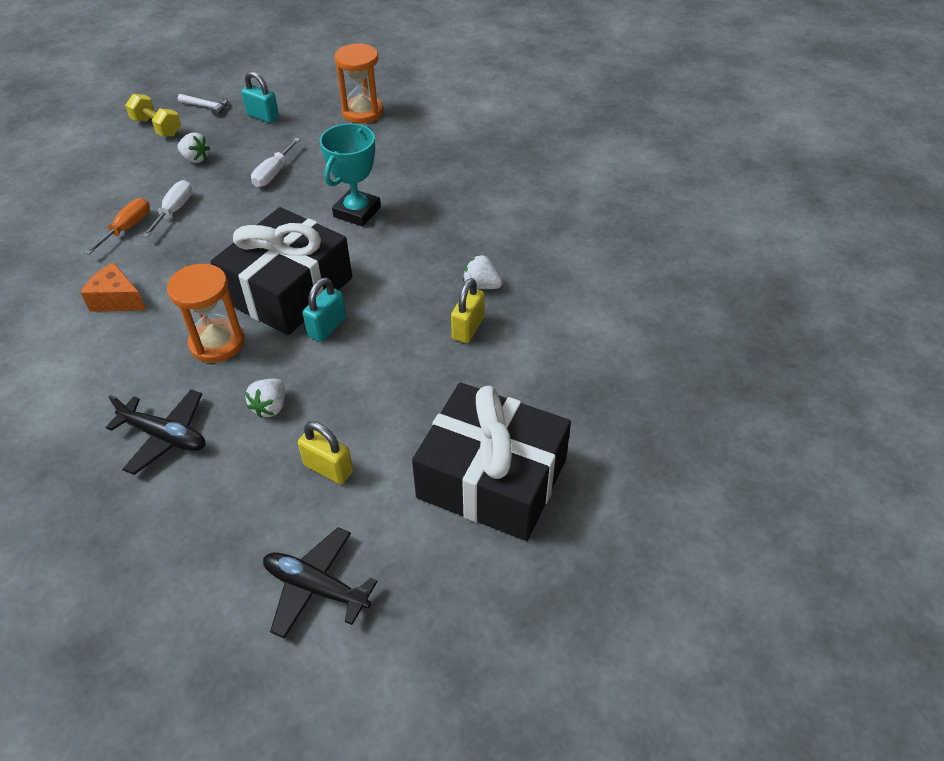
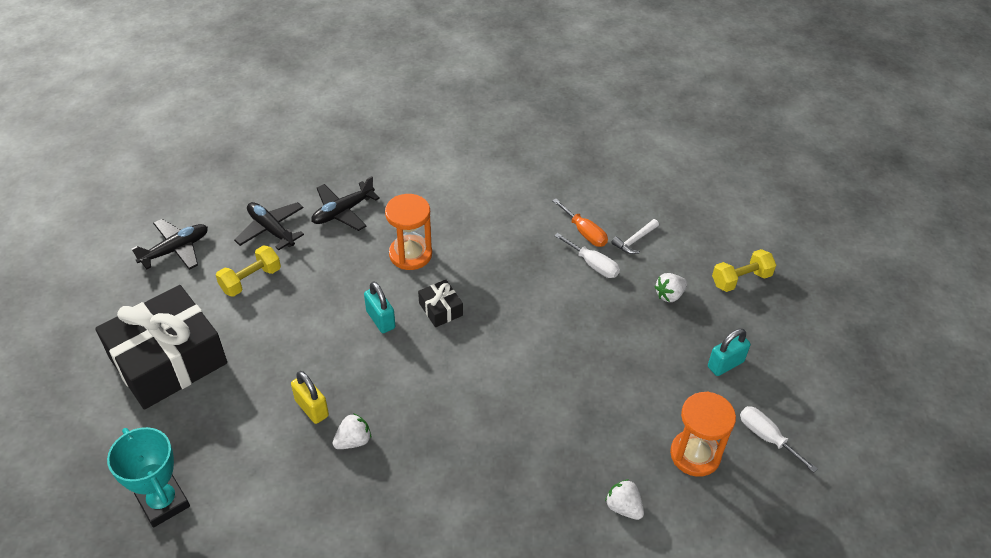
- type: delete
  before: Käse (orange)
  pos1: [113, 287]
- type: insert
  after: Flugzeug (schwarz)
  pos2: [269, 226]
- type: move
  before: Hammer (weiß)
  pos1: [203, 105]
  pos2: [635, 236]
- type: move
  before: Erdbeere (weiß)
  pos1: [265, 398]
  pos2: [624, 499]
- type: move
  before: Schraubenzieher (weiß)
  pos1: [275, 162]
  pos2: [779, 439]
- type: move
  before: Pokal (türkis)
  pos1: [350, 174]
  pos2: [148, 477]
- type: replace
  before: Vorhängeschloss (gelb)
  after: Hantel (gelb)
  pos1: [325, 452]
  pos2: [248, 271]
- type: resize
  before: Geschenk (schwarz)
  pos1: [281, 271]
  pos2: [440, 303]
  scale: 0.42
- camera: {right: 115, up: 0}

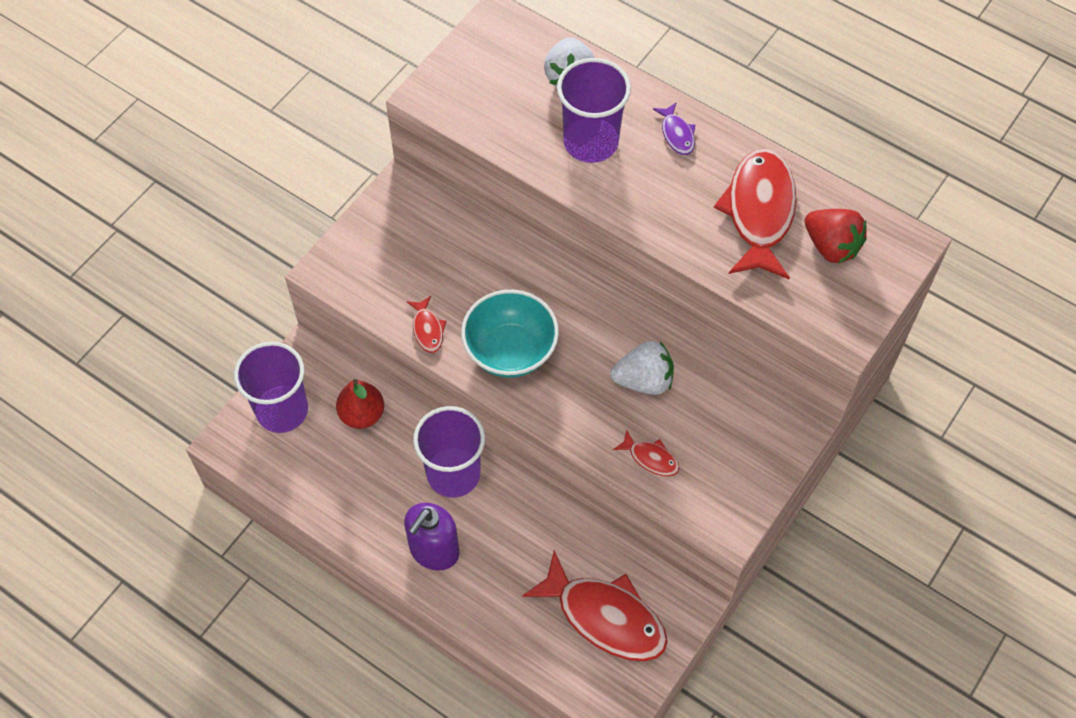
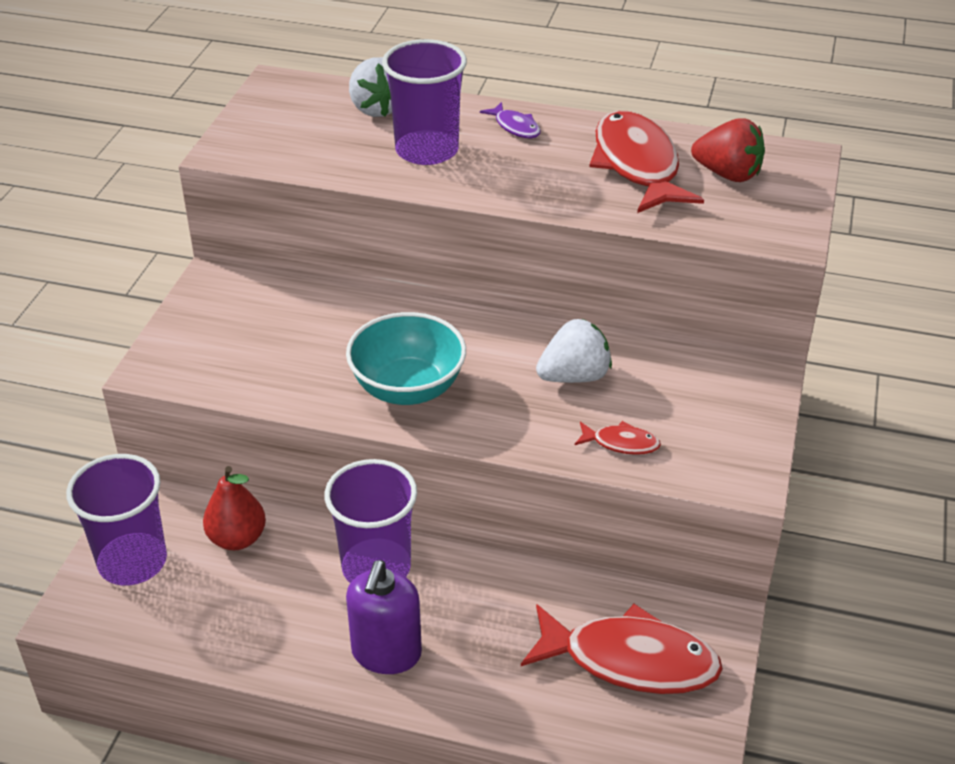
- type: delete
  before: Fisch (rot)
  pos1: [426, 324]
- camera: {right: -20, up: -20}

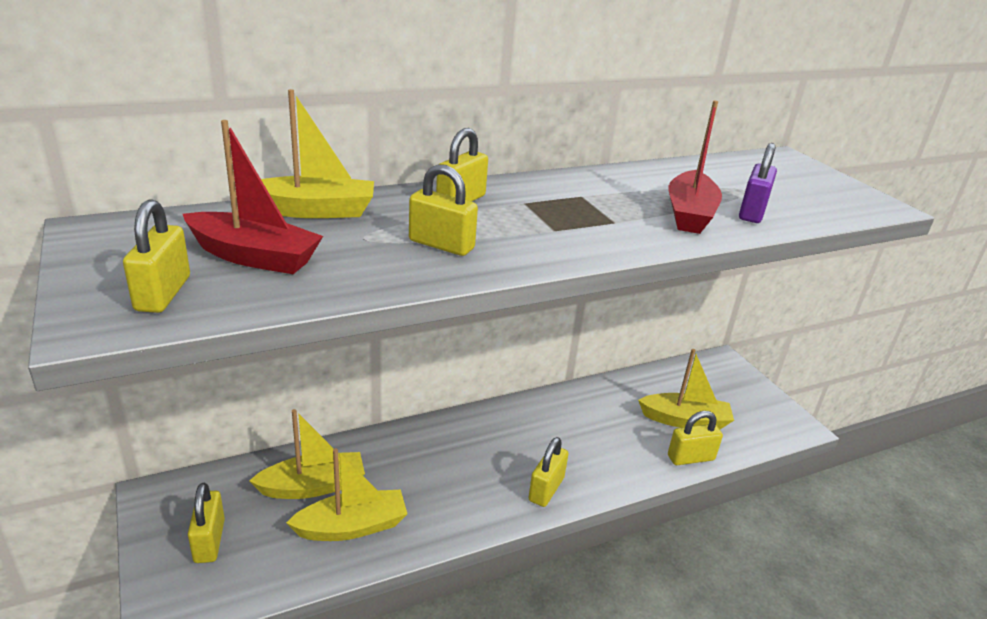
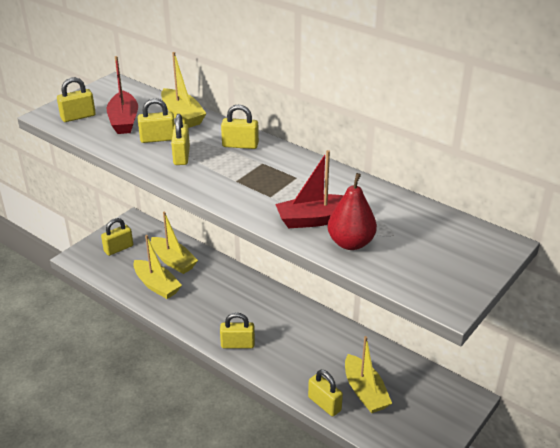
- type: insert
  after: Vorhängeschloss (gelb)
  pos2: [156, 120]
- type: replace
  before: Vorhängeschloss (lila)
  after: Birne (rot)
  pos1: [758, 183]
  pos2: [352, 211]
- camera: {right: 65, up: 5}

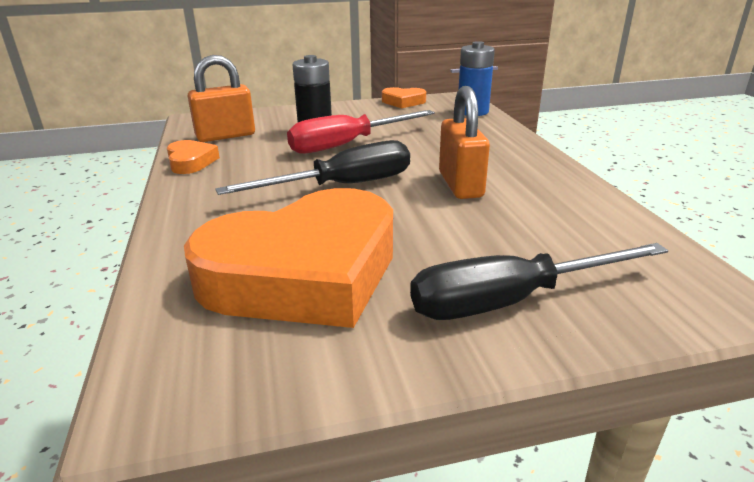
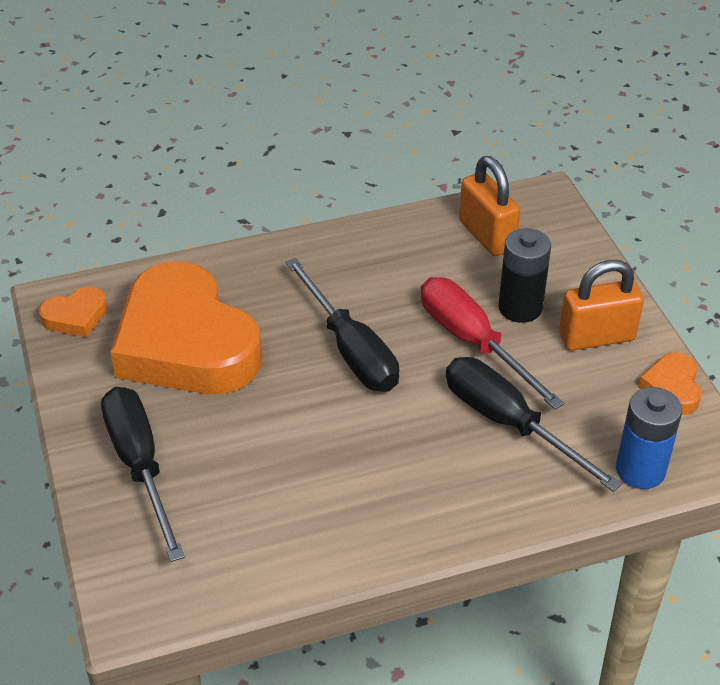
- type: insert
  after: Schraubenzieher (schwarz)
  pos2: [534, 424]
- type: move
  before: Herz (orange)
  pos1: [193, 157]
  pos2: [73, 311]
- type: move
  before: Vorhängeschloss (orange)
  pos1: [464, 142]
  pos2: [601, 305]
- camera: {right: 85, up: 15}

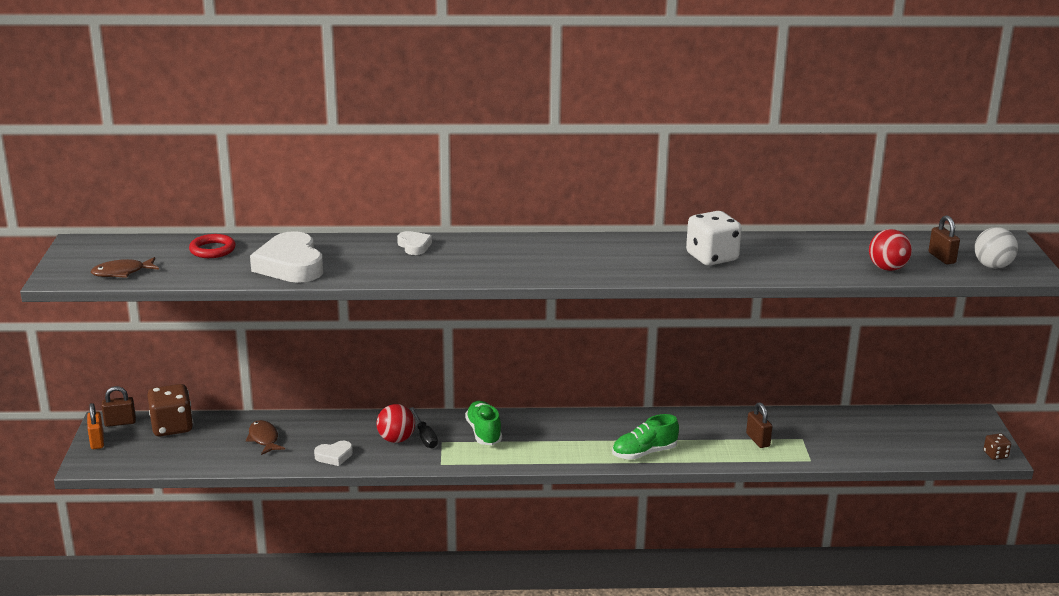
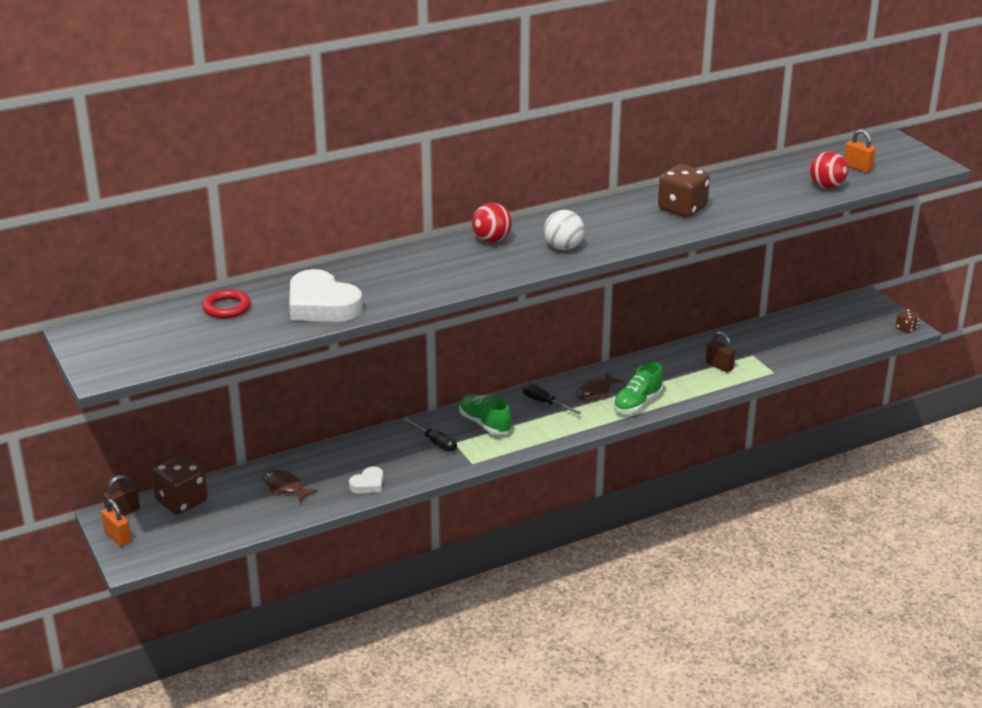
- type: delete
  before: Herz (weiß)
  pos1: [414, 243]
- type: insert
  after: Schraubenzieher (schwarz)
  pos2: [551, 399]
- type: move
  before: Fisch (braun)
  pos1: [125, 267]
  pos2: [599, 386]
- type: move
  before: Ball (rot)
  pos1: [396, 423]
  pos2: [492, 223]
- type: move
  before: Ball (weiß)
  pos1: [996, 248]
  pos2: [564, 230]
- type: recolor
  before: Spielwürfel (weiß)
  after: Spielwürfel (braun)
  pos1: [714, 238]
  pos2: [684, 191]
- type: recolor
  before: Vorhängeschloss (braun)
  after: Vorhängeschloss (orange)
  pos1: [944, 239]
  pos2: [860, 151]
- camera: {right: -25, up: 5}

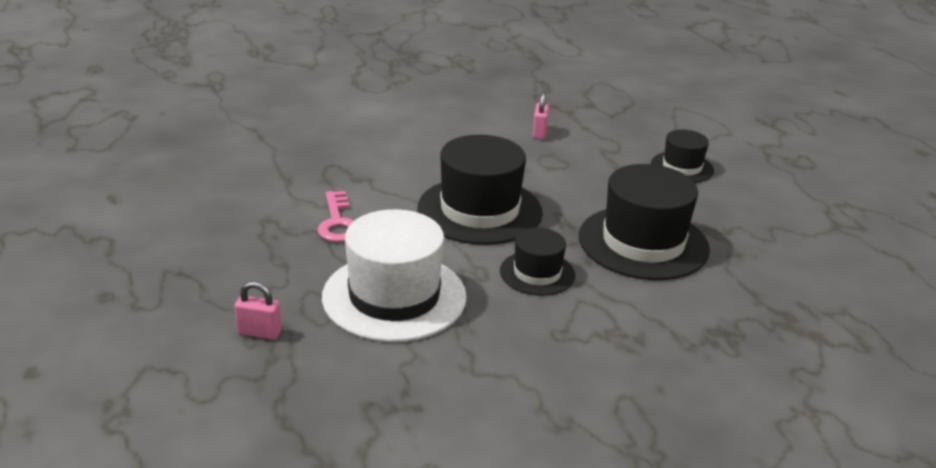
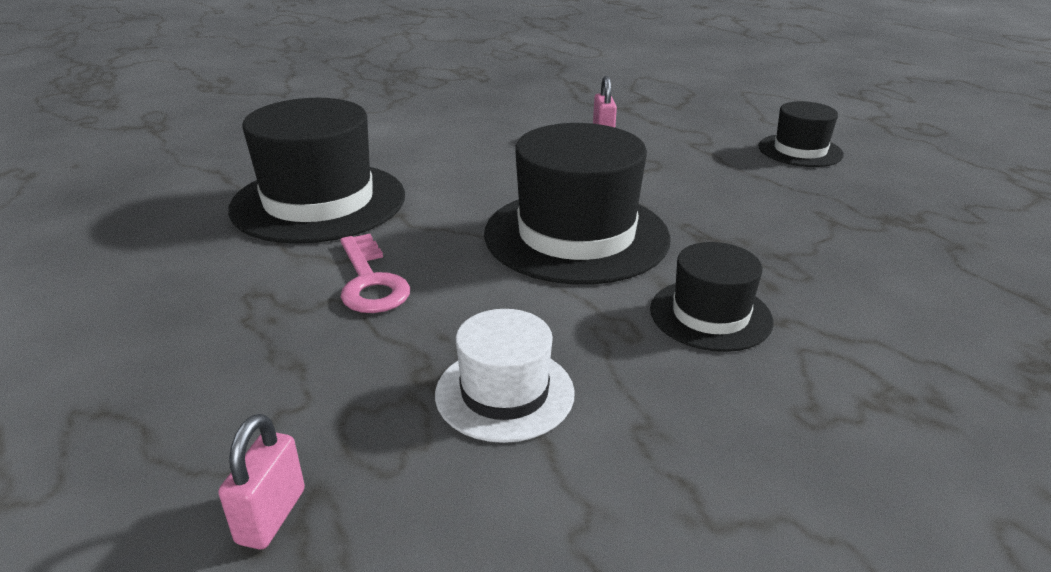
- type: move
  before: Hut (schwarz)
  pos1: [644, 222]
  pos2: [316, 171]
- type: rotate
  before: Vorhängeschloss (rosa)
  pos1: [257, 311]
  pos2: [261, 481]
  turn: -75
- type: resize
  before: Hut (weiß)
  pos1: [394, 275]
  pos2: [505, 376]
  scale: 0.55
- camera: {right: -10, up: 0}

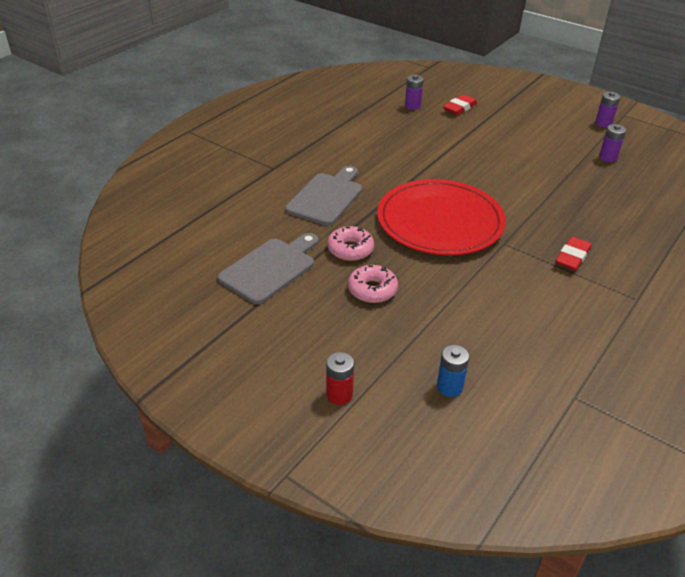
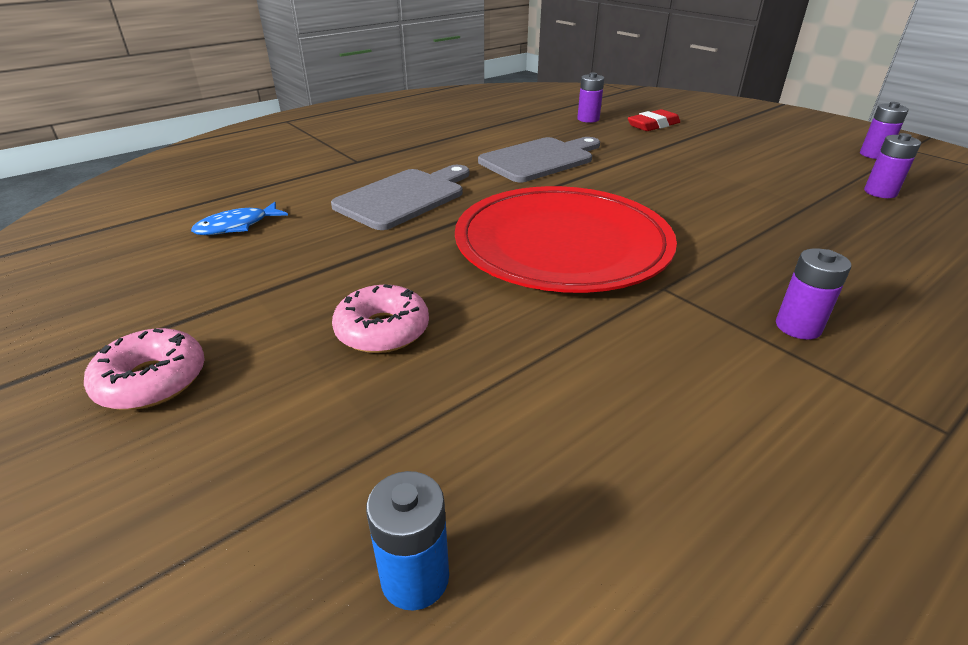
- type: delete
  before: Batterie (rot)
  pos1: [340, 378]
- type: insert
  after: Fisch (blau)
  pos2: [239, 218]
- type: move
  before: Schneidebrett (grau)
  pos1: [268, 268]
  pos2: [539, 159]
- type: move
  before: Donut (rosa)
  pos1: [350, 243]
  pos2: [144, 369]
- type: replace
  before: Radiergummi (rot)
  after: Batterie (lila)
  pos1: [573, 254]
  pos2: [813, 294]
- camera: {right: 15, up: -5}

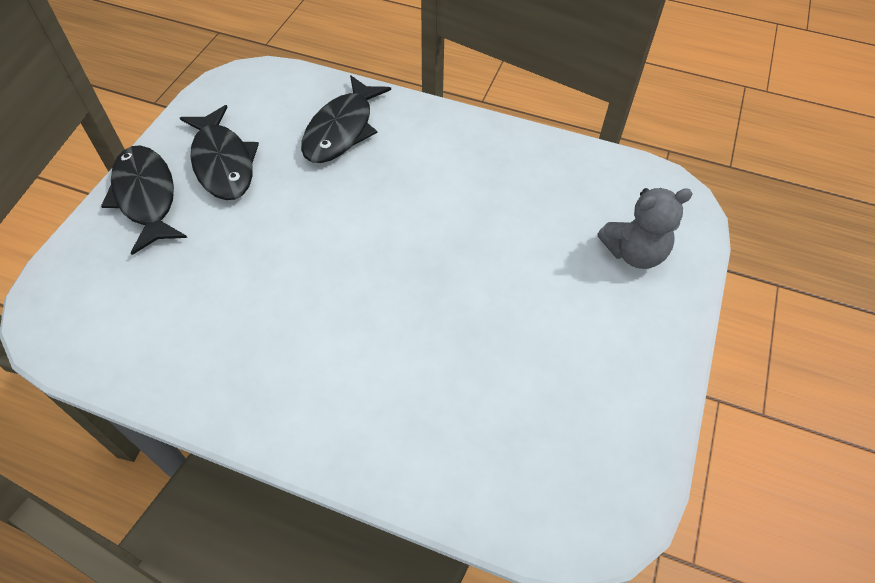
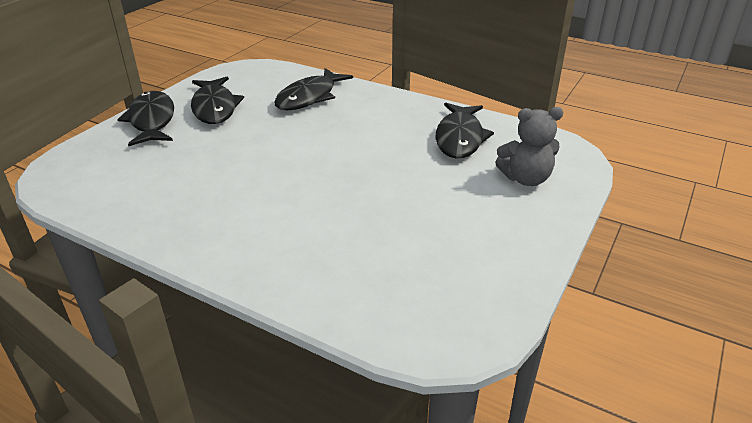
- type: insert
  after: Fisch (schwarz)
  pos2: [465, 130]
- camera: {right: 10, up: -20}

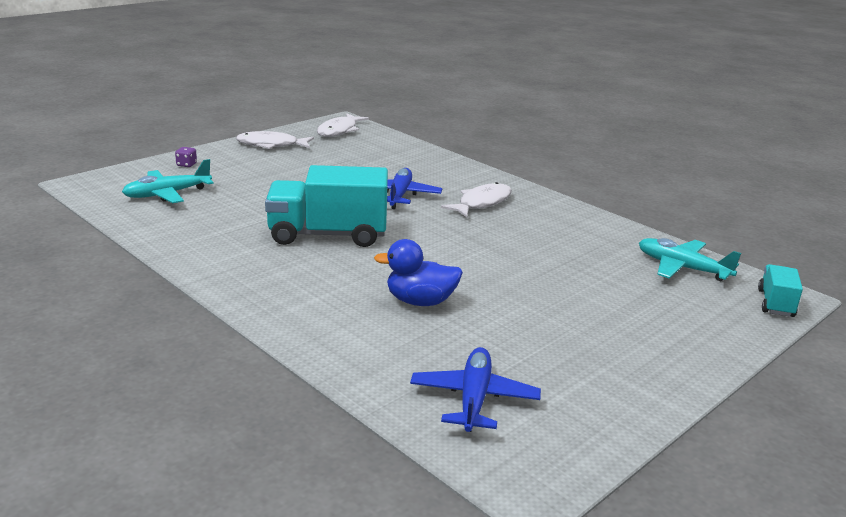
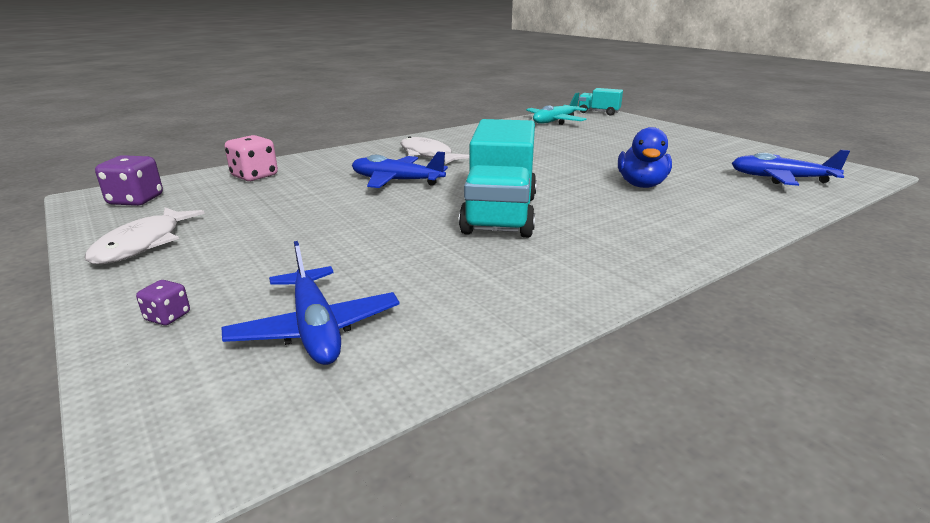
- type: insert
  after: Spielwürfel (rosa)
  pos2: [251, 158]
- type: replace
  before: Fisch (weiß)
  after: Spielwürfel (lila)
  pos1: [343, 125]
  pos2: [129, 180]
- type: recolor
  before: Flugzeug (türkis)
  after: Flugzeug (blau)
  pos1: [168, 181]
  pos2: [311, 303]
- camera: {right: -80, up: 0}

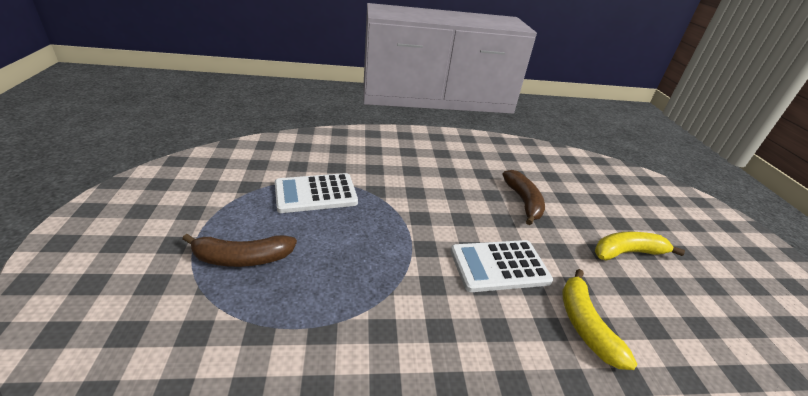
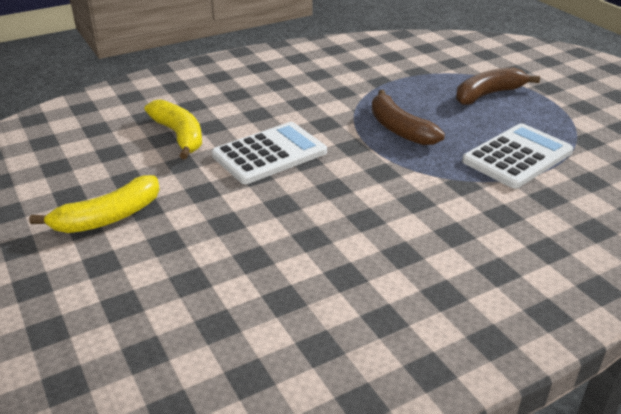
- type: move
  before: Banane (braun)
  pos1: [524, 197]
  pos2: [408, 117]
- camera: {right: 160, up: 0}

